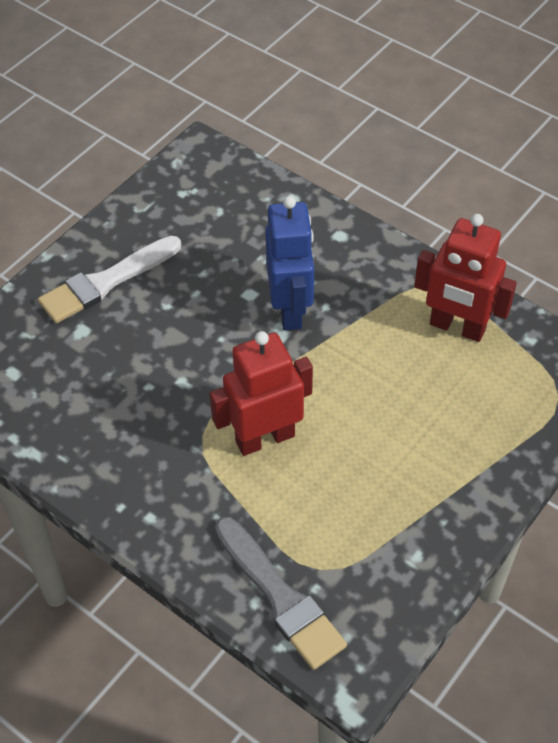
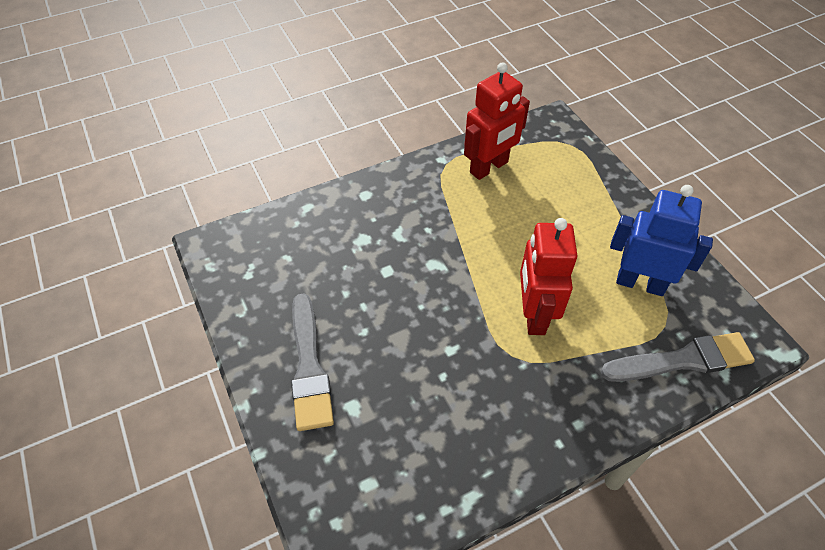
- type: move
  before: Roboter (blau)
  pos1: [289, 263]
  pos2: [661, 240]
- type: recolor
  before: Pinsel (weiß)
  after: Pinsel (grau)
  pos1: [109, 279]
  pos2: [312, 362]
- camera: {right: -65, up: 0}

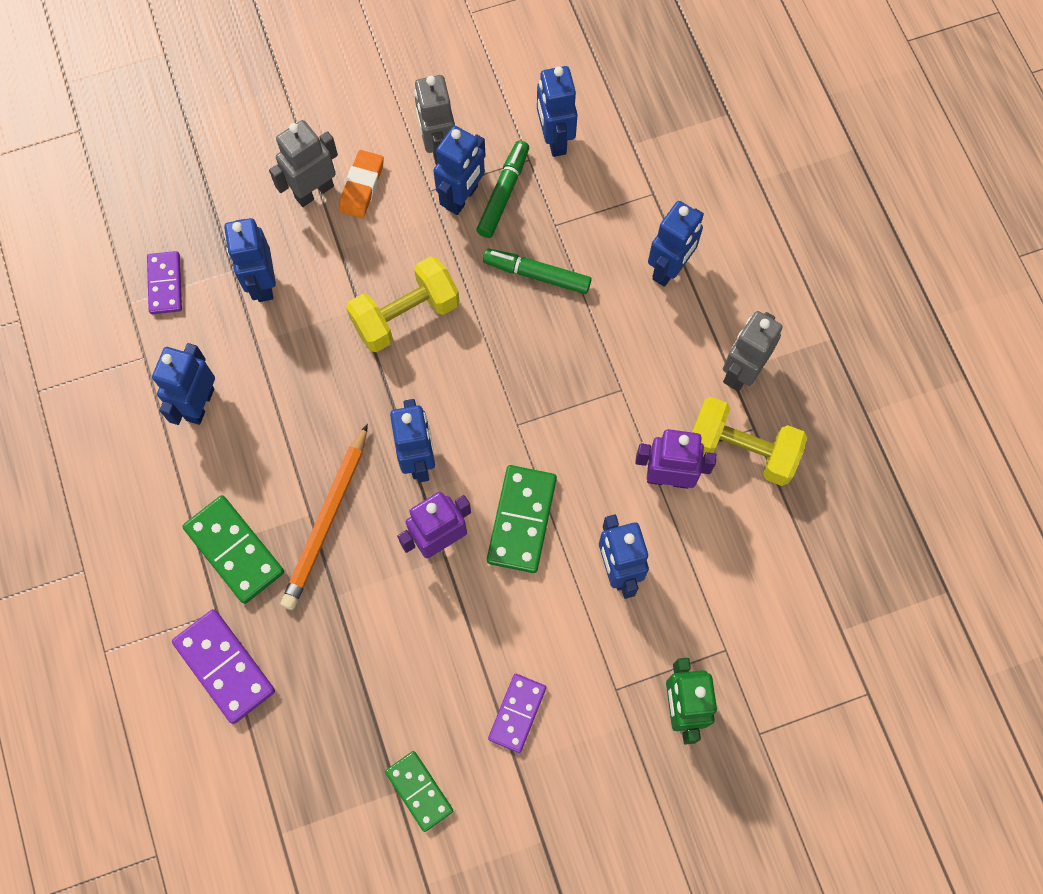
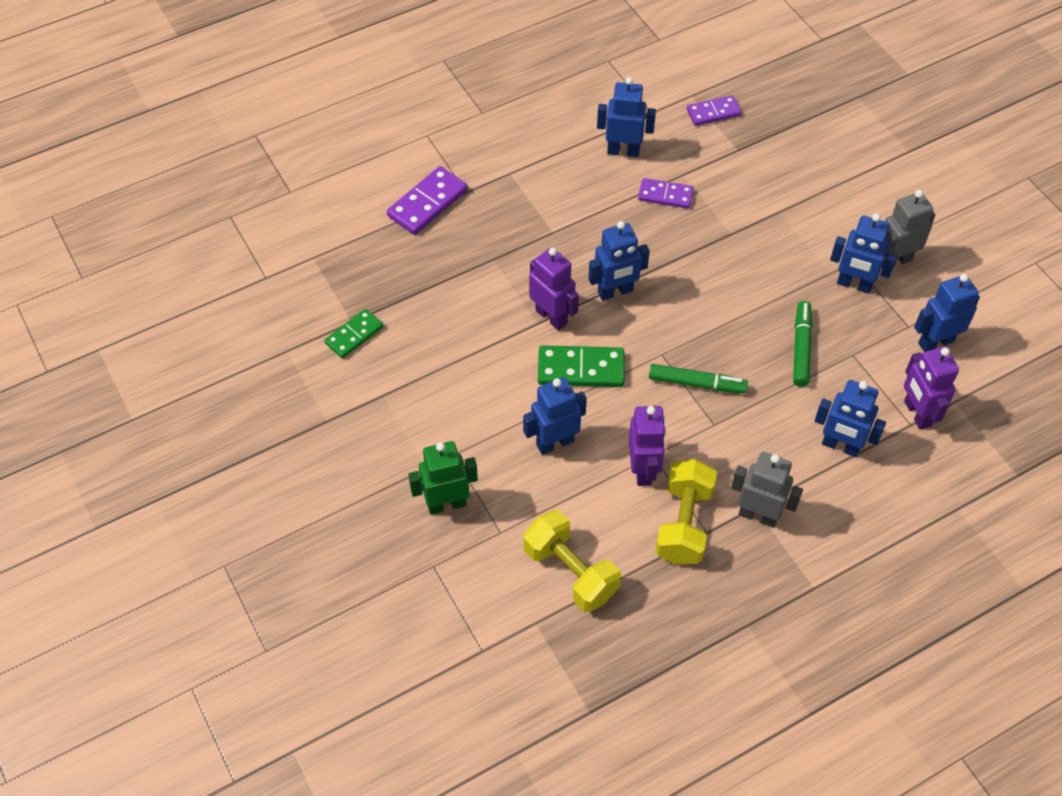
- type: delete
  before: Dominostein (grün)
  pos1: [233, 549]
- type: delete
  before: Roboter (blau)
  pos1: [250, 260]
- type: delete
  before: Roboter (grau)
  pos1: [303, 163]
- type: delete
  before: Bleistift (orange)
  pos1: [324, 517]
- type: delete
  before: Radiergummi (orange)
  pos1: [361, 184]
- type: insert
  after: Roboter (lila)
  pos2: [931, 388]
- type: move
  before: Hantel (gelb)
  pos1: [402, 304]
  pos2: [572, 561]
- type: move
  before: Filzstift (grün)
  pos1: [502, 189]
  pos2: [698, 378]
- type: move
  before: Dominostein (lila)
  pos1: [517, 713]
  pos2: [666, 193]
- camera: {right: 80, up: -15}

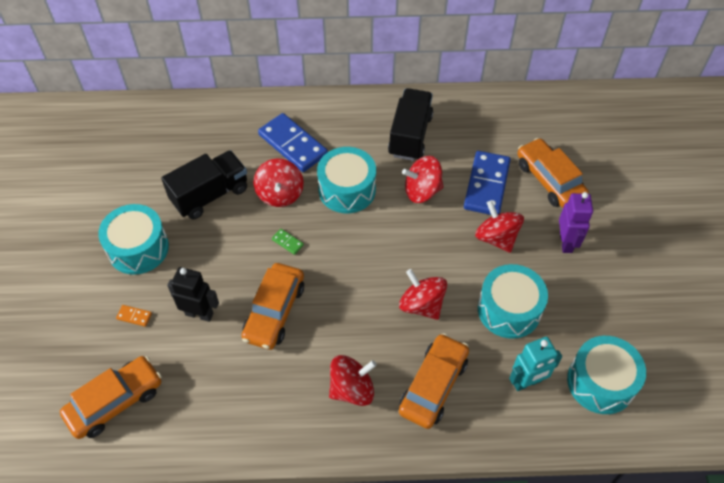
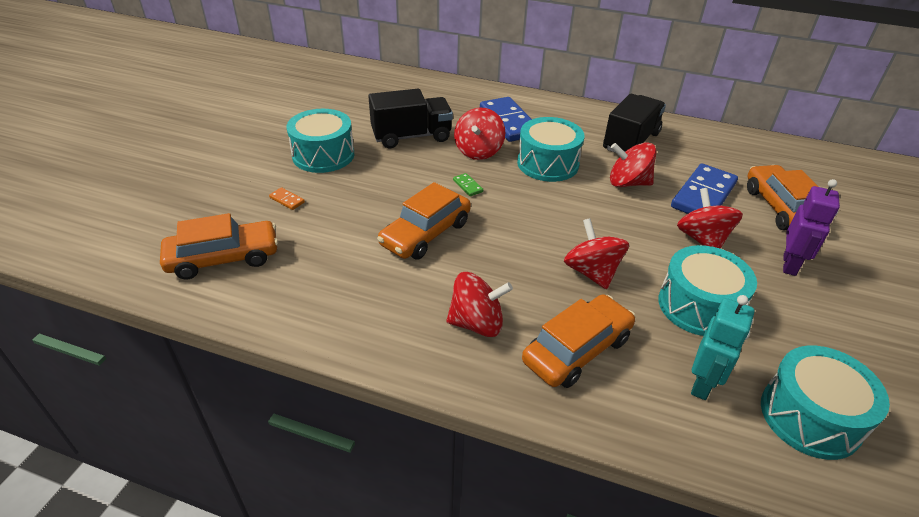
- type: delete
  before: Roboter (schwarz)
  pos1: [193, 294]
- type: rotate
  before: Roboter (türkis)
  pos1: [535, 364]
  pos2: [723, 347]
  turn: -60
- camera: {right: 20, up: -15}

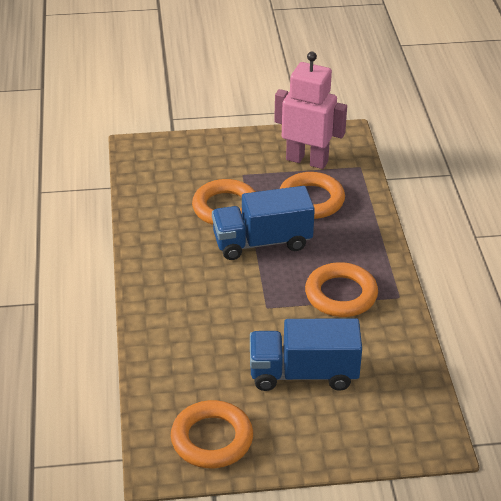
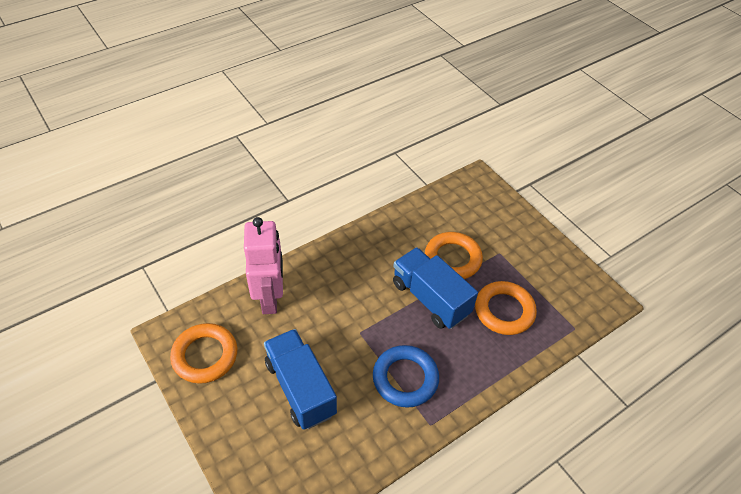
- type: move
  before: Roboter (rosa)
  pos1: [310, 110]
  pos2: [263, 265]
- type: recolor
  before: Ring (orange)
  after: Ring (blau)
  pos1: [341, 289]
  pos2: [406, 376]
- camera: {right: 60, up: 10}

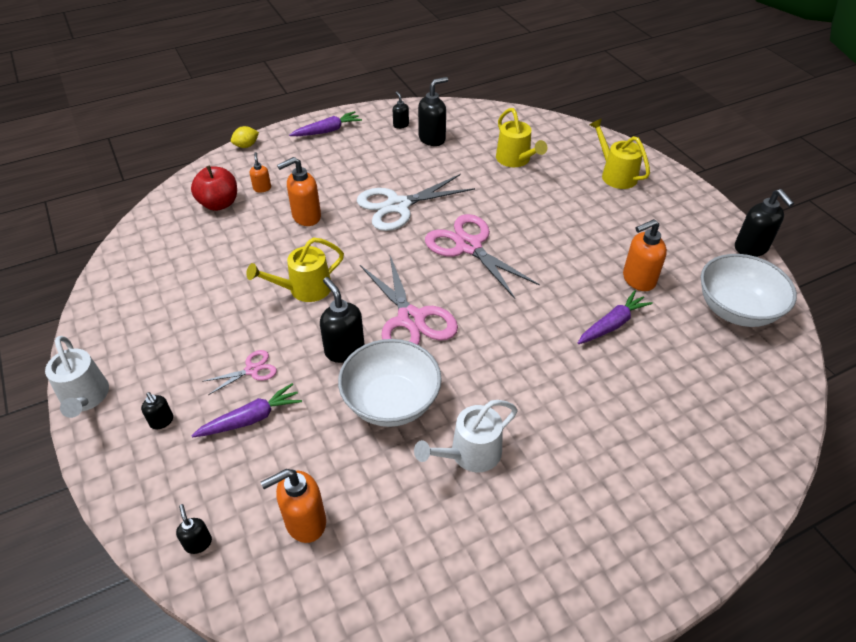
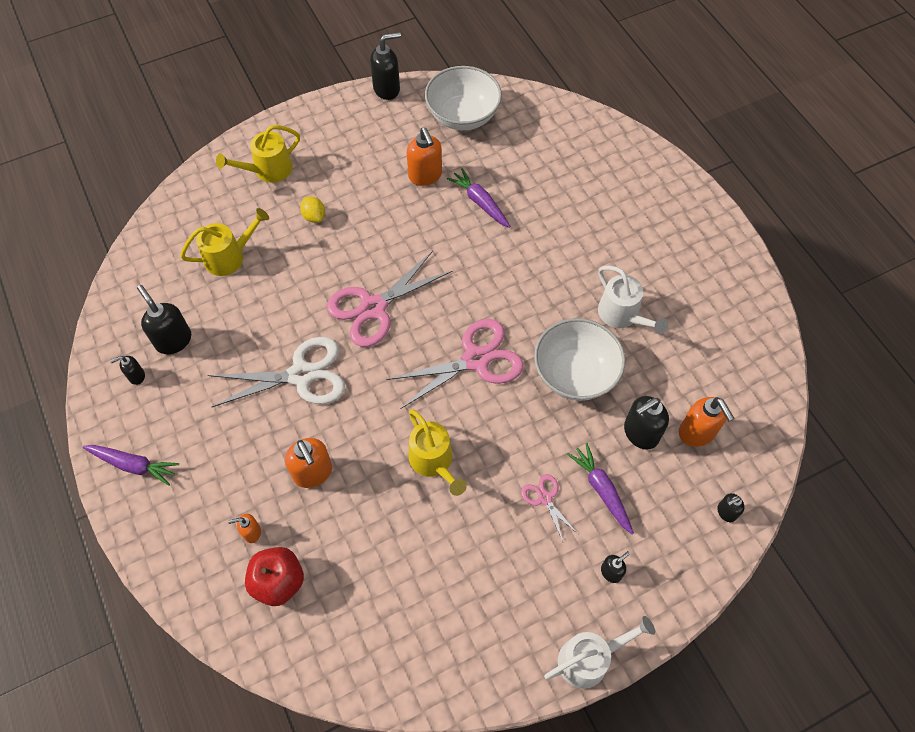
- type: move
  before: Zitrone (gelb)
  pos1: [245, 137]
  pos2: [312, 210]
- type: move
  before: Seifenspender (schwarz)
  pos1: [342, 320]
  pos2: [646, 423]
- type: rotate
  before: Karotte (lila)
  pos1: [325, 123]
  pos2: [131, 465]
  turn: 135
- type: rotate
  before: Schere (weiß)
  pos1: [416, 202]
  pos2: [276, 372]
  turn: -75
- camera: {right: -90, up: 15}

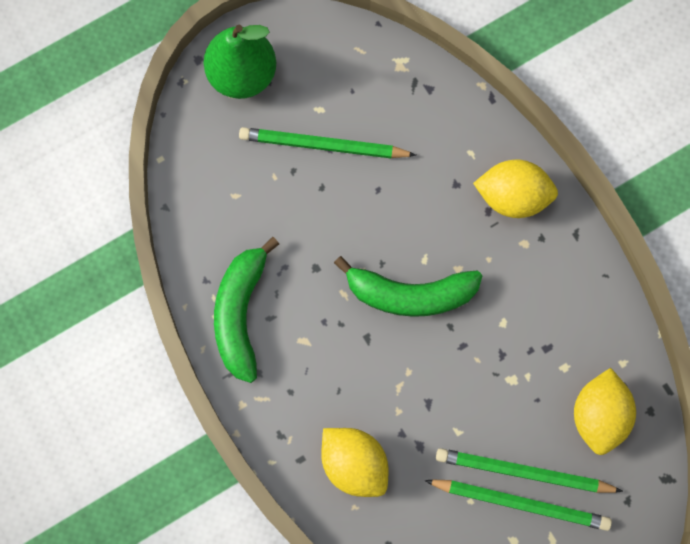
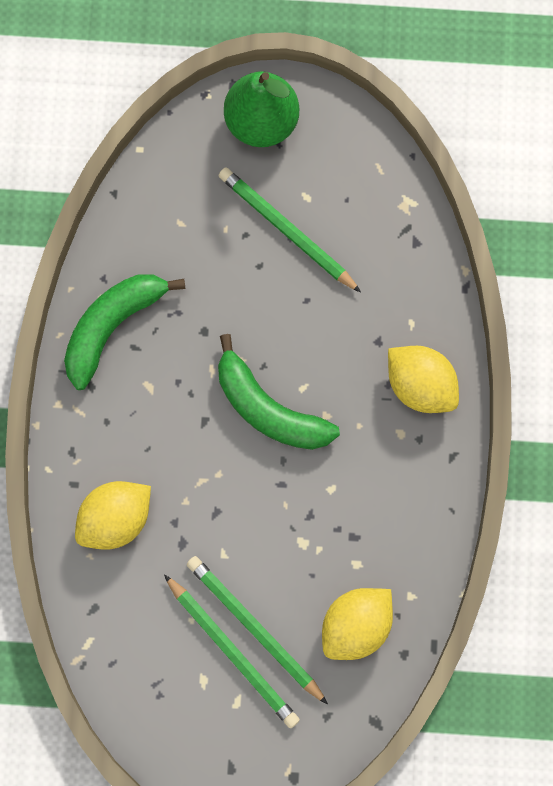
- type: rotate
  before: Zitrone (gelb)
  pos1: [354, 462]
  pos2: [113, 515]
  turn: 60
- camera: {right: 35, up: 0}

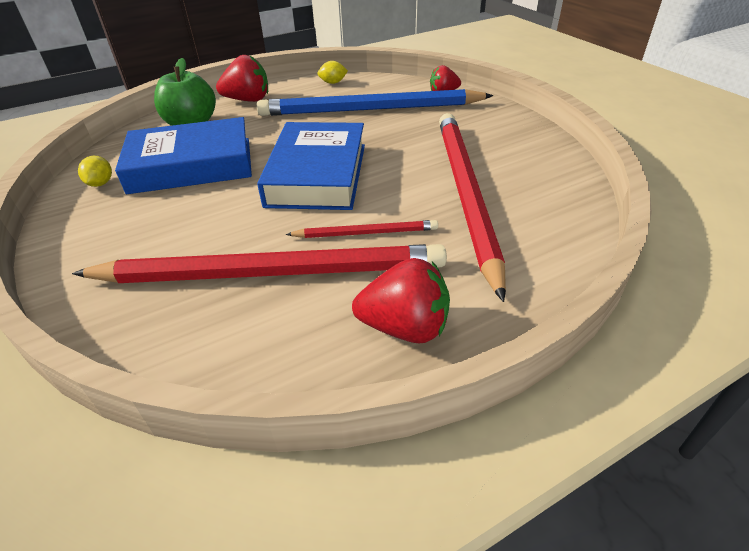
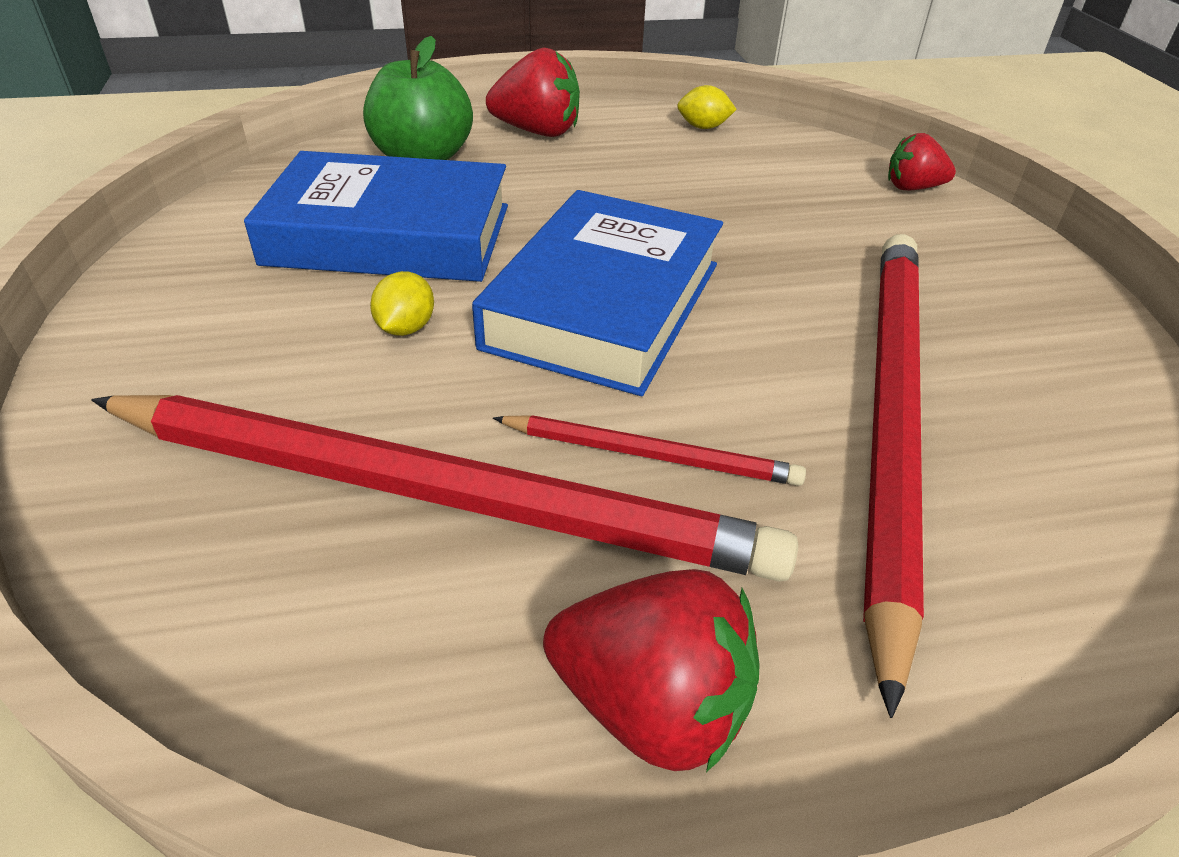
- type: delete
  before: Bleistift (blau)
  pos1: [375, 102]
- type: move
  before: Zitrone (gelb)
  pos1: [95, 171]
  pos2: [402, 303]
- camera: {right: 15, up: 0}

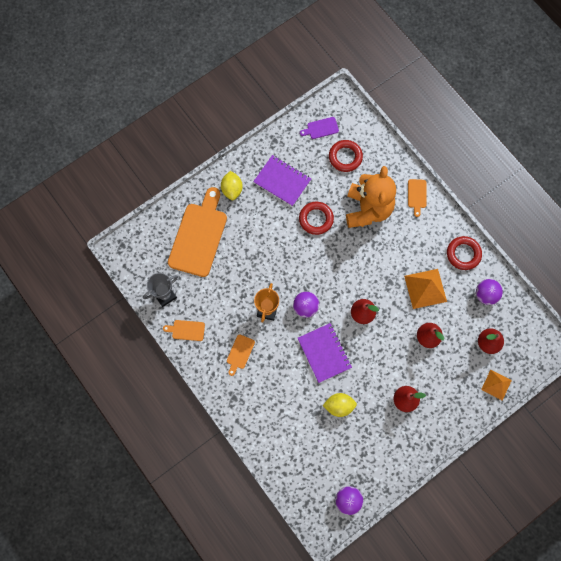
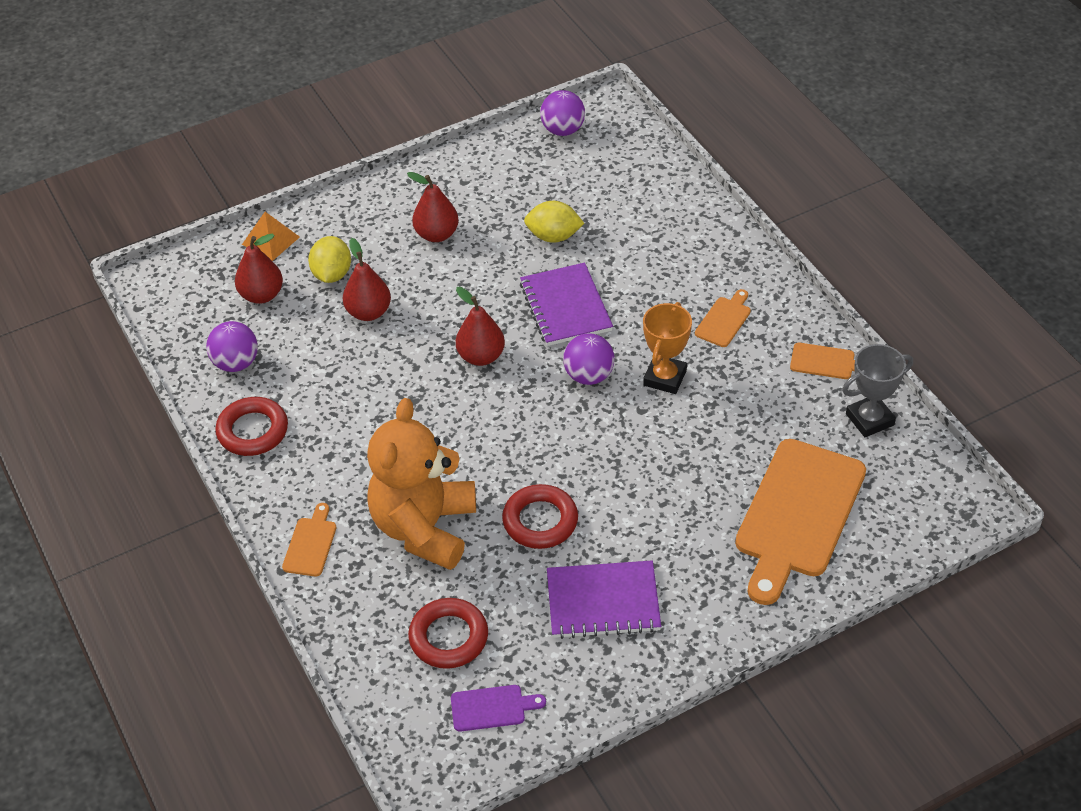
- type: delete
  before: Pyramide (orange)
  pos1: [425, 289]
- type: move
  before: Zitrone (gelb)
  pos1: [232, 185]
  pos2: [329, 259]
- type: rotate
  before: Notizbuch (lila)
  pos1: [282, 181]
  pos2: [604, 599]
  turn: -45
- camera: {right: -170, up: -25}

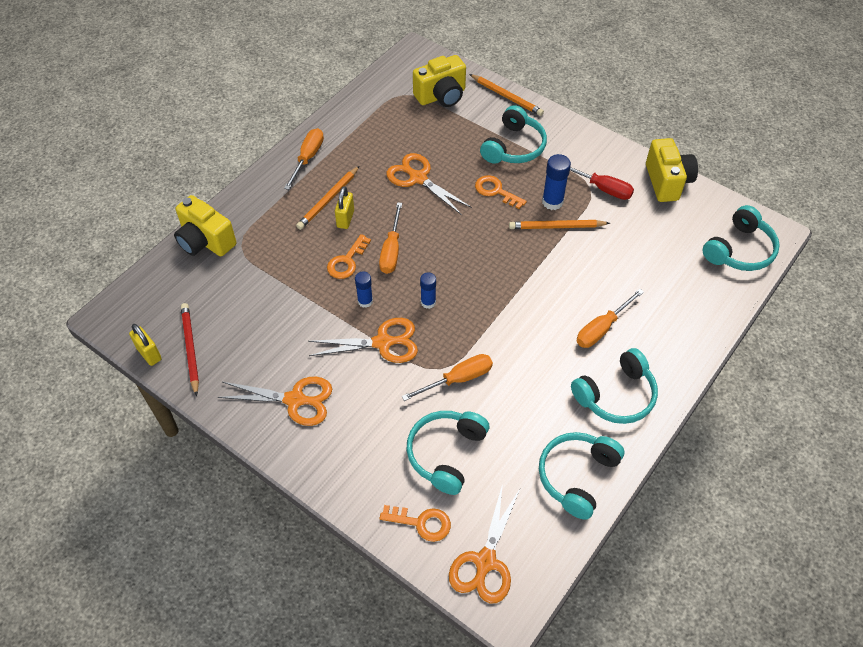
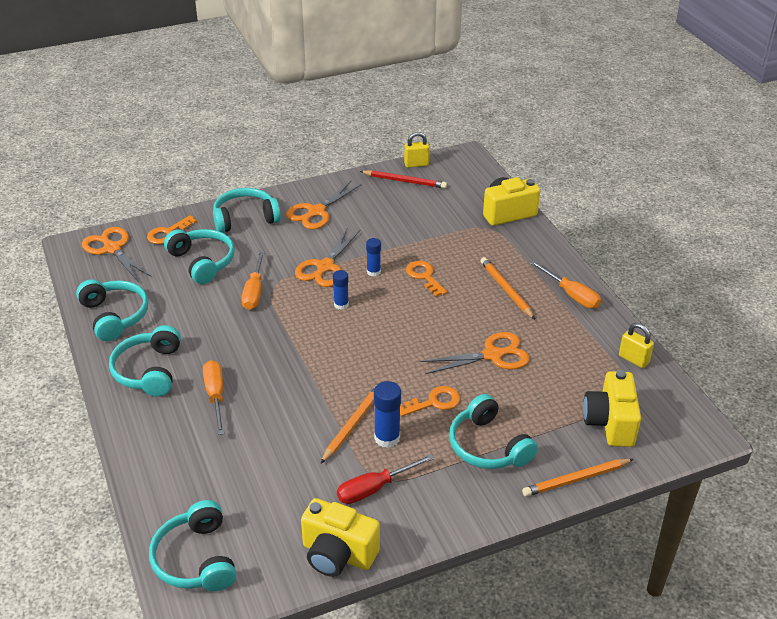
- type: delete
  before: Schraubenzieher (orange)
  pos1: [390, 238]
- type: insert
  after: Kopfhörer (türkis)
  pos2: [247, 210]
- type: move
  before: Vorhängeschloss (gelb)
  pos1: [344, 207]
  pos2: [636, 345]
- camera: {right: 120, up: -15}

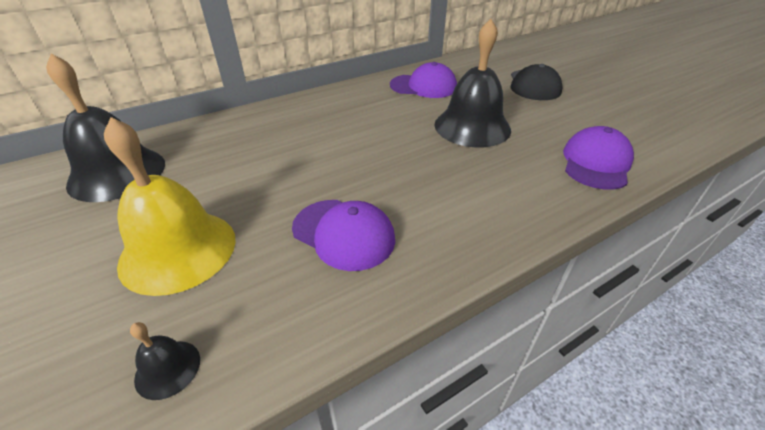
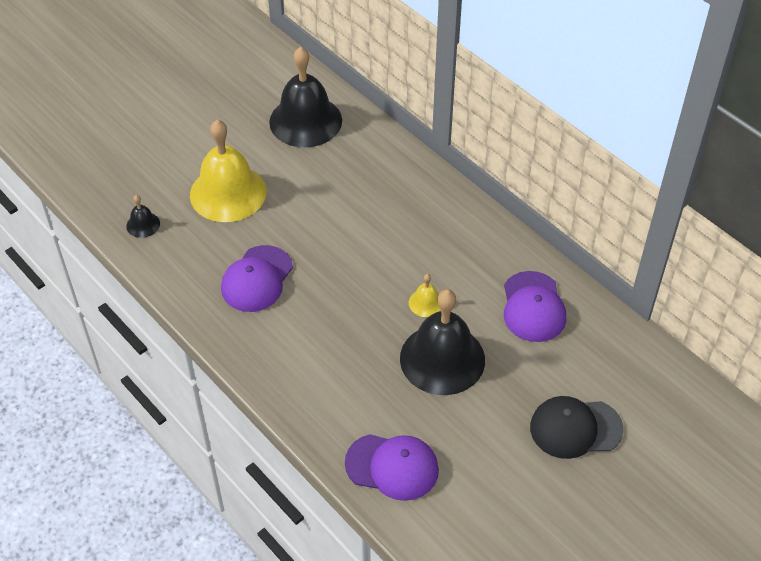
- type: insert
  after: Glocke (gelb)
  pos2: [425, 295]
- camera: {right: 80, up: 10}

